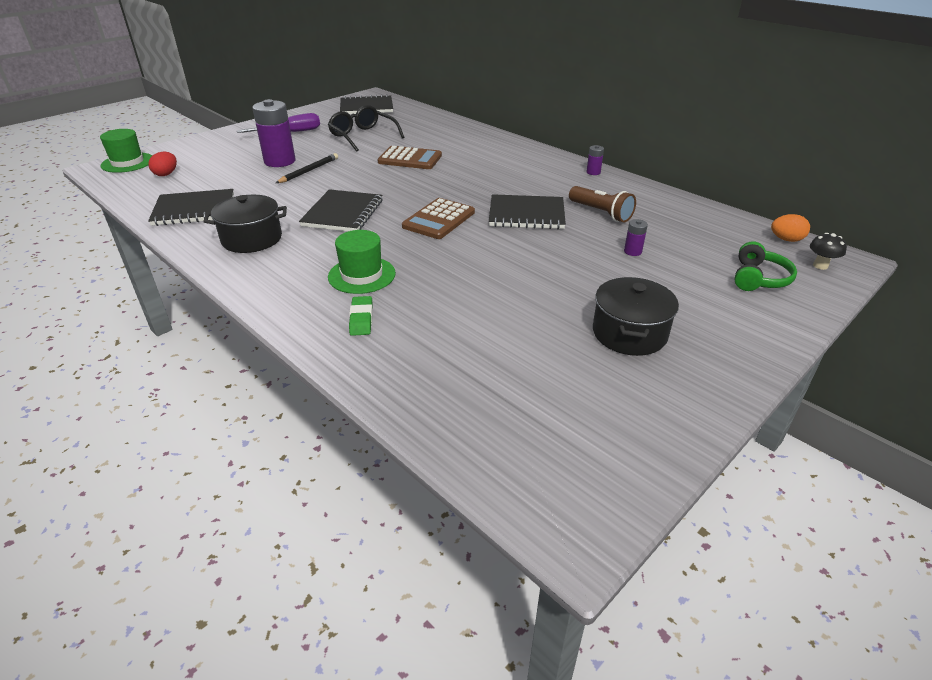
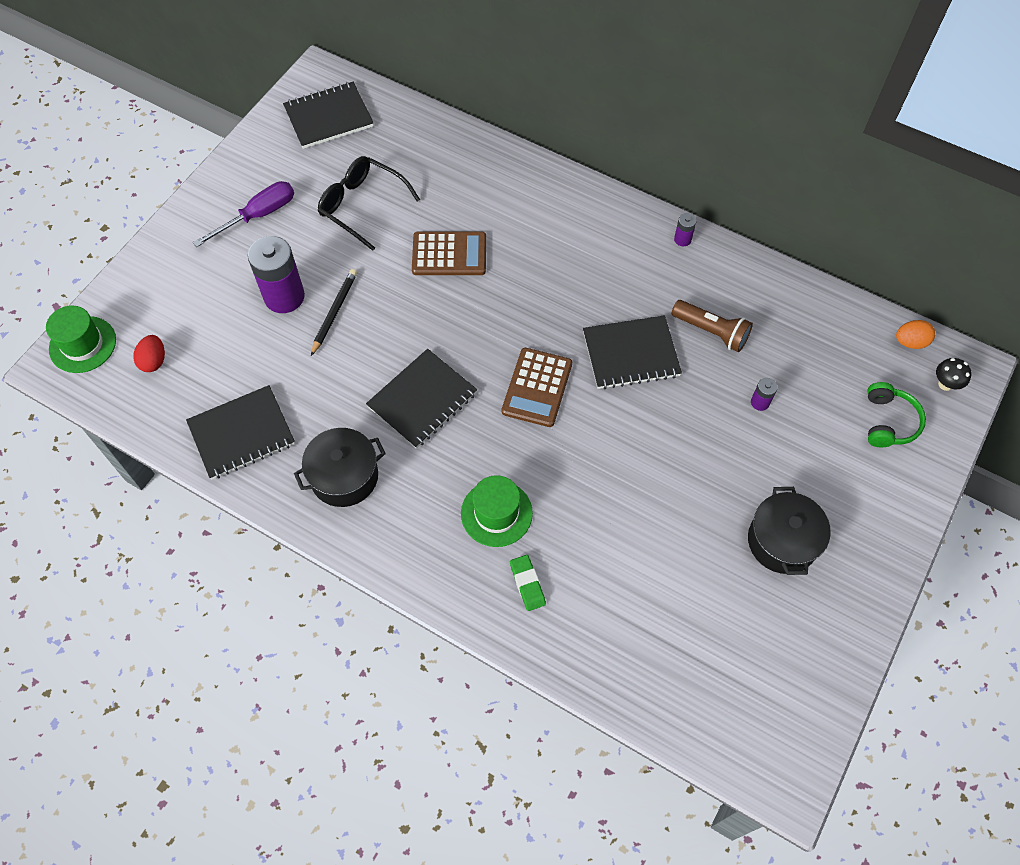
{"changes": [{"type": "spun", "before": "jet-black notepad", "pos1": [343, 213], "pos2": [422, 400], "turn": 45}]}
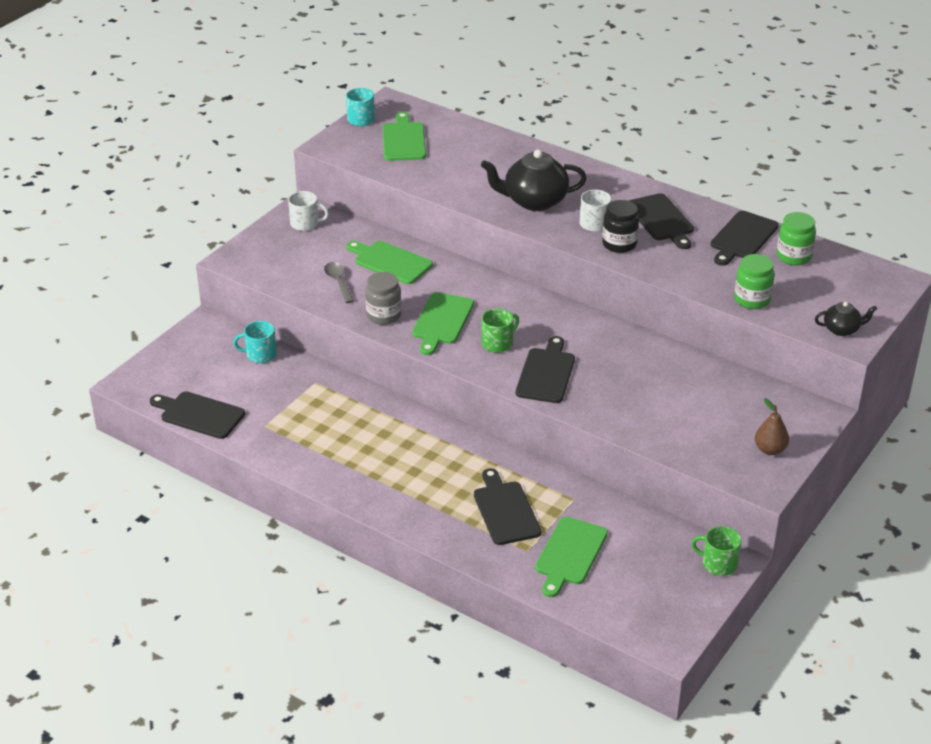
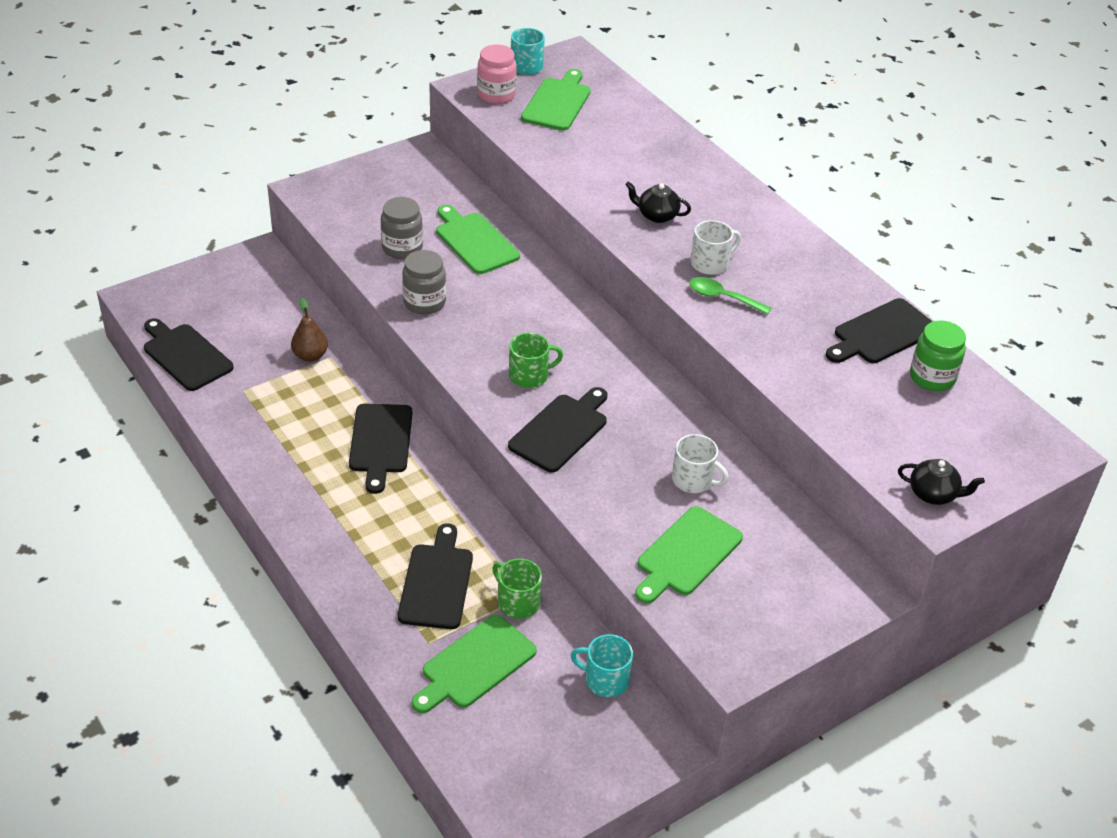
{"changes": [{"type": "relocated", "before": "dark brown pear", "pos1": [770, 449], "pos2": [310, 356]}, {"type": "relocated", "before": "jet-black bread board", "pos1": [661, 220], "pos2": [380, 442]}, {"type": "exchanged", "before": "ash-grey tablespoon", "after": "ash-grey jam jar", "pos1": [338, 282], "pos2": [402, 248]}, {"type": "appeared", "after": "pink jam jar", "pos2": [496, 95]}, {"type": "relocated", "before": "green tea mug", "pos1": [718, 564], "pos2": [517, 602]}, {"type": "relocated", "before": "teal tea mug", "pos1": [260, 354], "pos2": [605, 679]}, {"type": "size", "before": "jet-black china teapot", "pos1": [534, 201], "pos2": [657, 215], "scale": 0.52}, {"type": "relocated", "before": "green bread board", "pos1": [442, 321], "pos2": [686, 554]}, {"type": "relocated", "before": "snow-white tea mug", "pos1": [305, 224], "pos2": [693, 480]}, {"type": "exchanged", "before": "jet-black jam jar", "after": "green tablespoon", "pos1": [619, 244], "pos2": [722, 297]}, {"type": "missing", "before": "green jam jar", "pos1": [752, 300]}]}
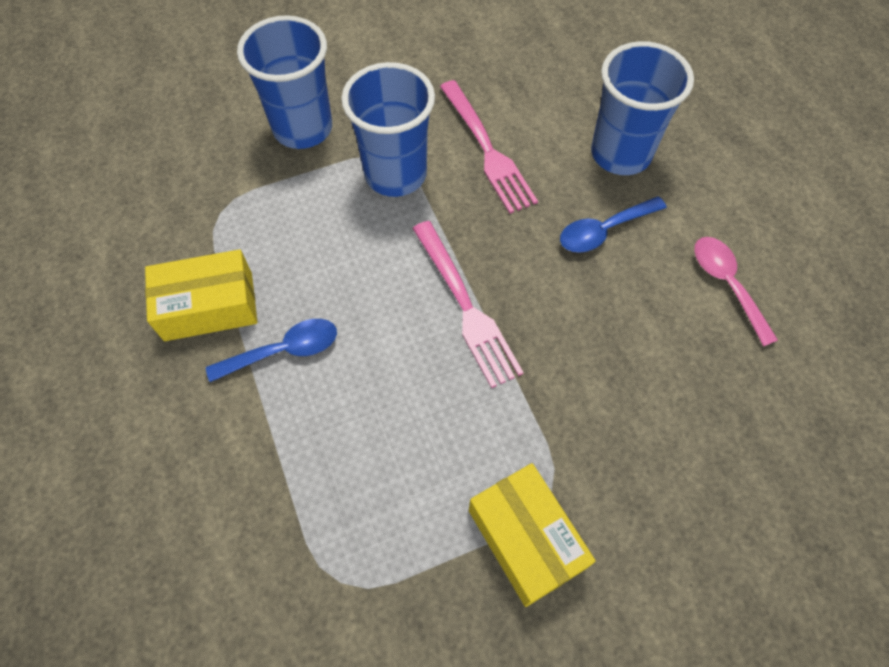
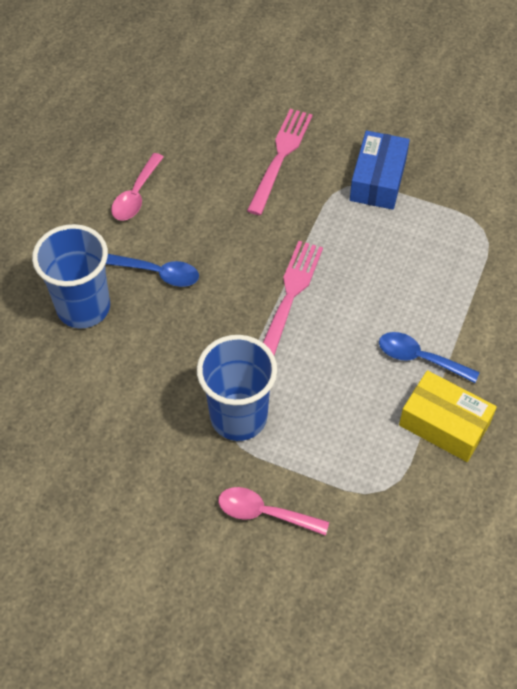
{"changes": [{"type": "exchanged", "before": "cobalt tumbler", "after": "pink tablespoon", "pos1": [303, 128], "pos2": [264, 513]}, {"type": "relocated", "before": "pink fork", "pos1": [488, 150], "pos2": [280, 156]}, {"type": "colour", "before": "bright yellow box", "after": "cobalt box", "pos1": [526, 539], "pos2": [378, 180]}]}
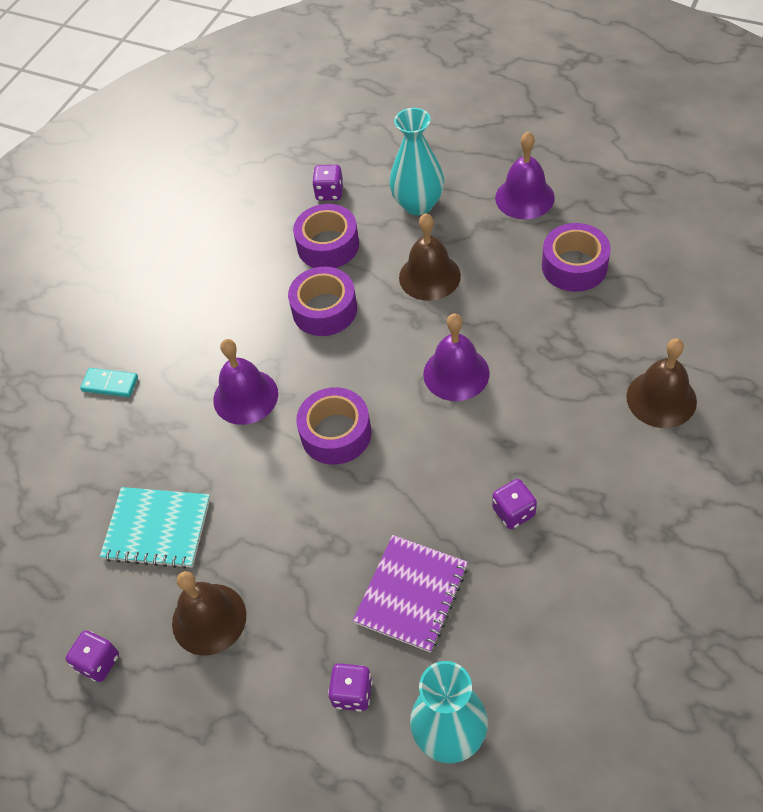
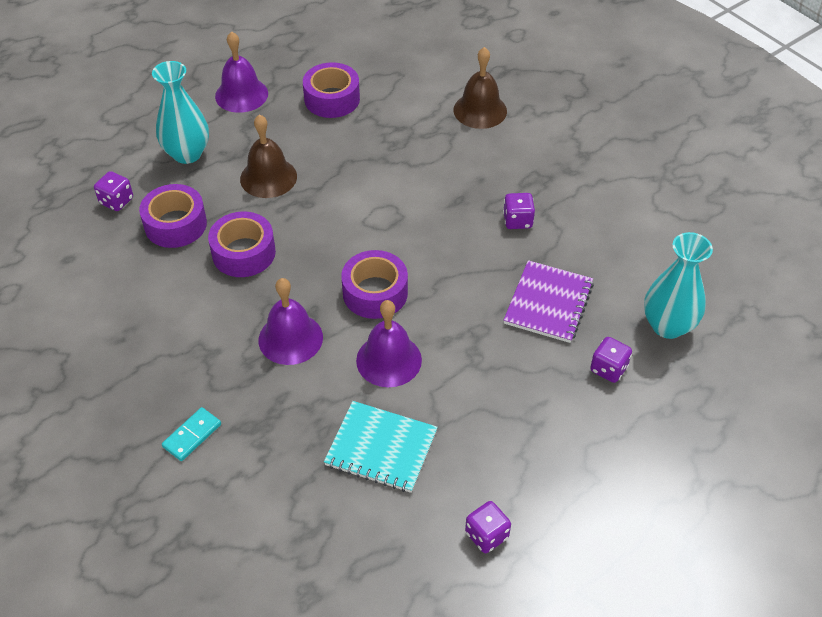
{"changes": [{"type": "spun", "before": "teal notepad", "pos1": [157, 529], "pos2": [381, 448], "turn": 75}, {"type": "relocated", "before": "purple bell", "pos1": [456, 373], "pos2": [389, 360]}, {"type": "spun", "before": "purple notepad", "pos1": [411, 594], "pos2": [548, 303], "turn": 60}, {"type": "missing", "before": "dark brown bell", "pos1": [209, 619]}]}
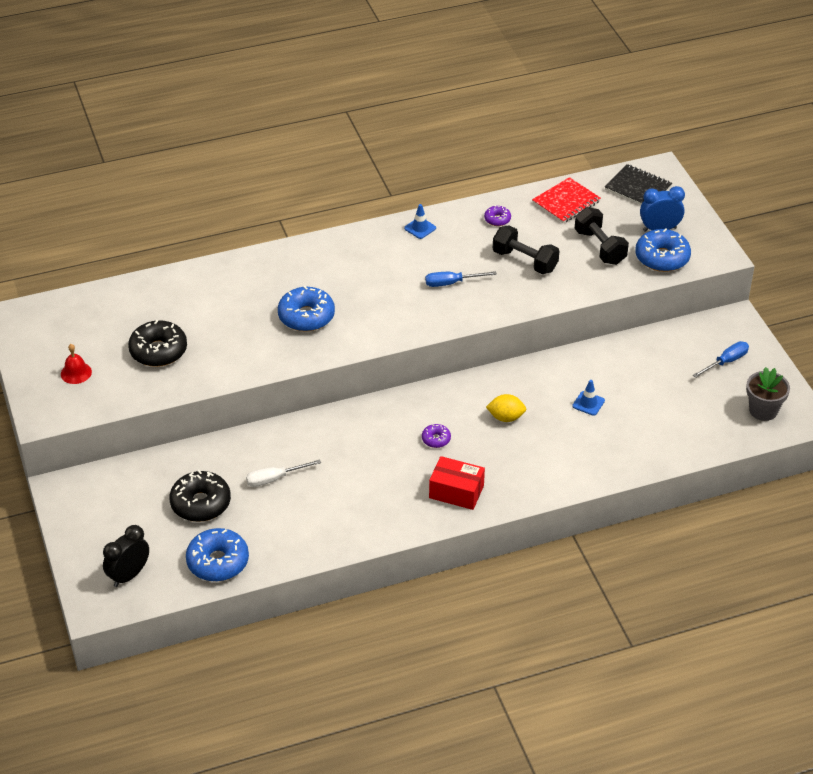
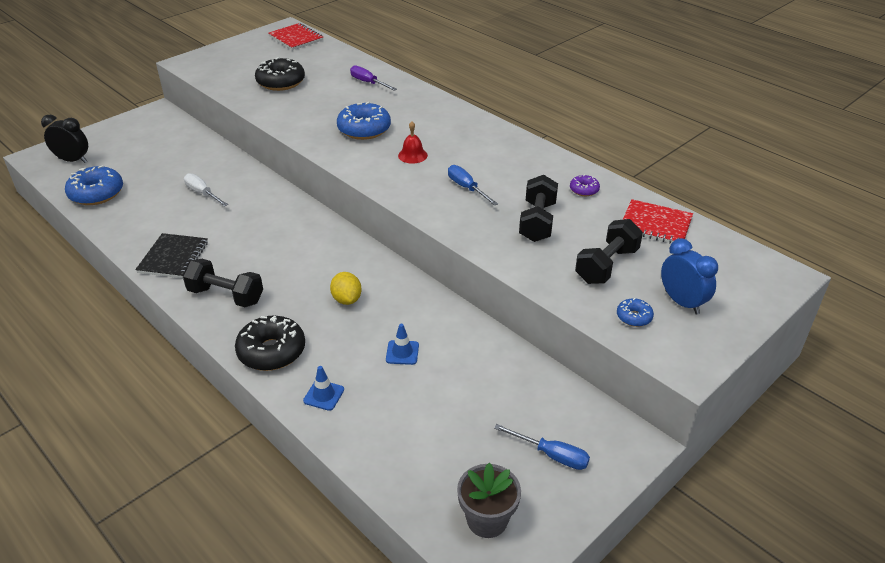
{"changes": [{"type": "relocated", "before": "jet-black notepad", "pos1": [638, 188], "pos2": [173, 257]}, {"type": "exchanged", "before": "crimson box", "after": "jet-black dumbbell", "pos1": [456, 492], "pos2": [226, 296]}, {"type": "relocated", "before": "jet-black glazed donut", "pos1": [200, 503], "pos2": [271, 351]}, {"type": "appeared", "after": "crimson notepad", "pos2": [296, 38]}, {"type": "relocated", "before": "cobalt road cone", "pos1": [420, 228], "pos2": [324, 395]}, {"type": "appeared", "after": "purple flat screwdriver", "pos2": [368, 83]}, {"type": "relocated", "before": "crimson bell", "pos1": [76, 373], "pos2": [412, 155]}, {"type": "size", "before": "cobalt glazed donut", "pos1": [662, 258], "pos2": [634, 317], "scale": 0.5}, {"type": "missing", "before": "purple glazed donut", "pos1": [436, 439]}]}
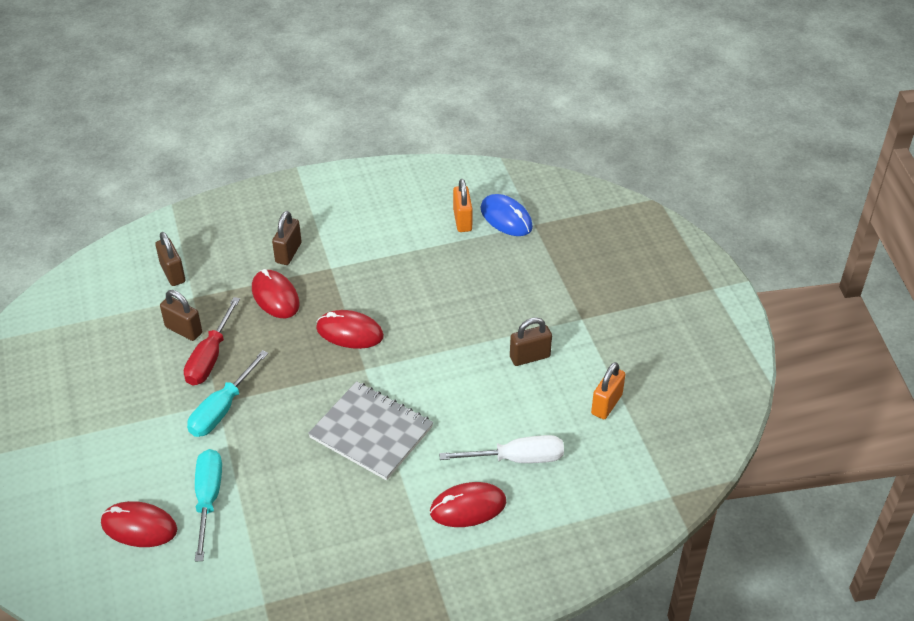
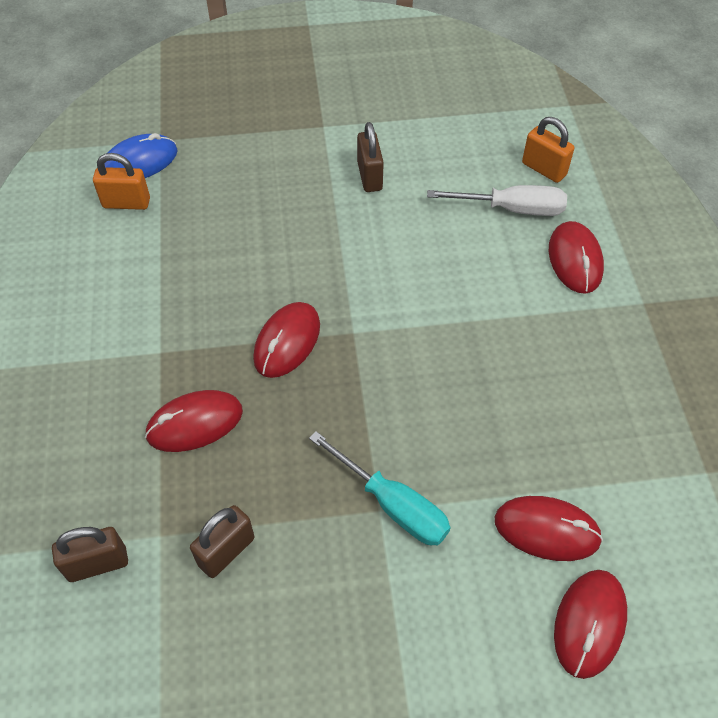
{"changes": [{"type": "spun", "before": "snow-white flat screwdriver", "pos1": [517, 458], "pos2": [512, 209], "turn": 90}, {"type": "exchanged", "before": "teal flat screwdriver", "after": "crimson computer mouse", "pos1": [208, 499], "pos2": [547, 530]}, {"type": "relocated", "before": "orange-coloured padlock", "pos1": [606, 404], "pos2": [544, 169]}, {"type": "missing", "before": "crimson flat screwdriver", "pos1": [210, 357]}, {"type": "missing", "before": "dark brown padlock", "pos1": [288, 253]}, {"type": "missing", "before": "ash-grey notepad", "pos1": [371, 432]}]}
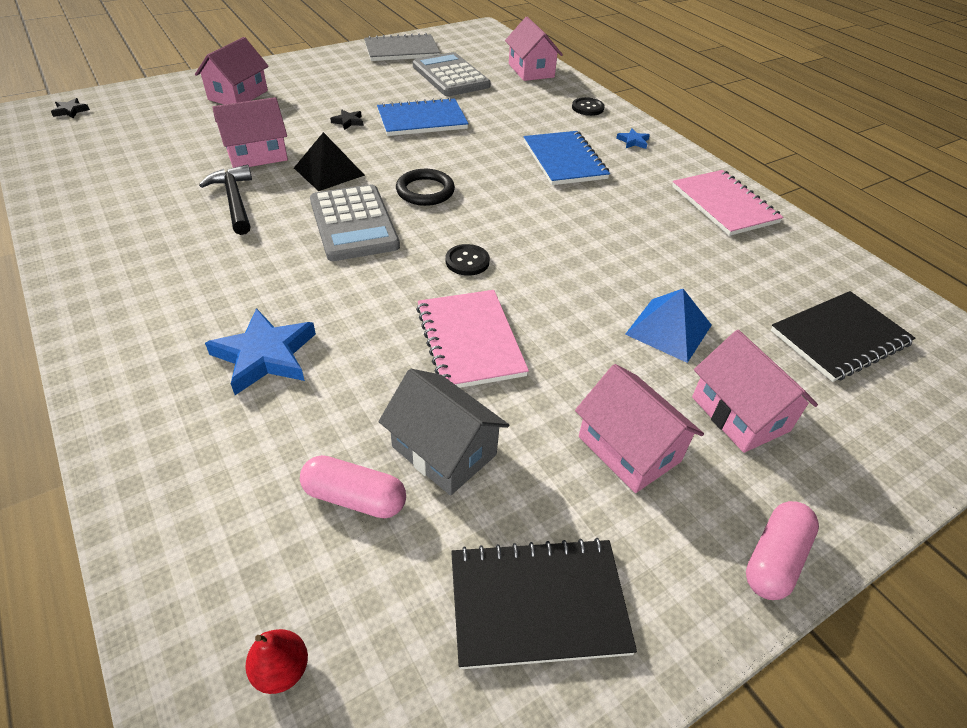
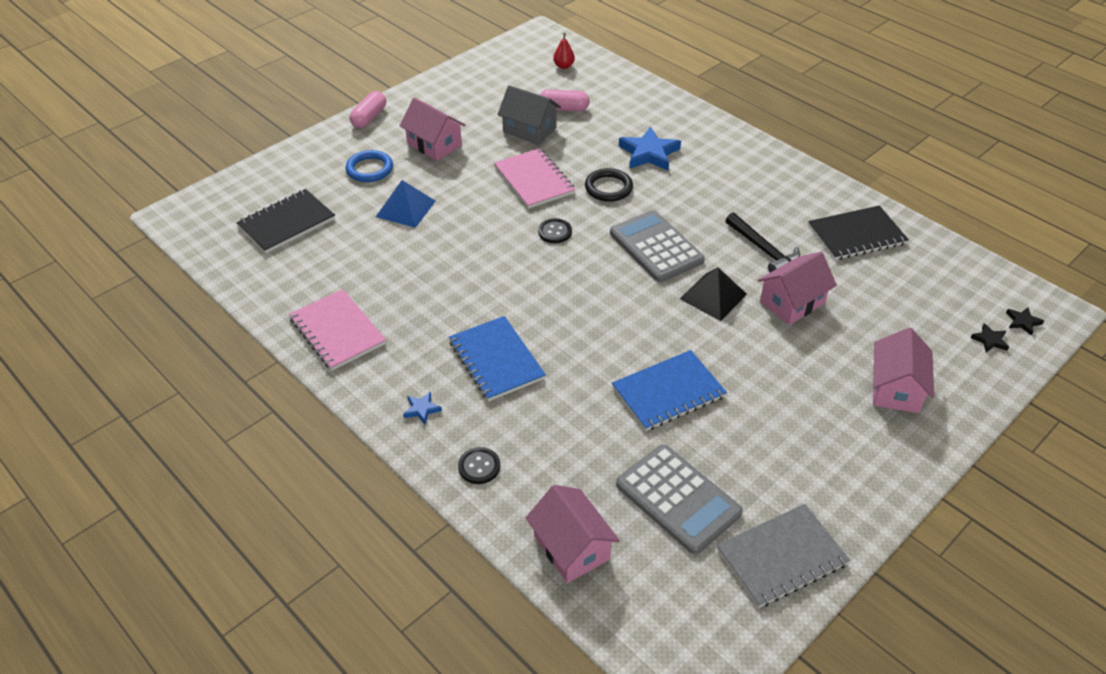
{"changes": [{"type": "exchanged", "before": "pink toy house", "after": "cobalt torus", "pos1": [740, 414], "pos2": [369, 169]}, {"type": "relocated", "before": "jet-black torus", "pos1": [425, 191], "pos2": [608, 188]}, {"type": "relocated", "before": "jet-black notepad", "pos1": [538, 604], "pos2": [856, 235]}, {"type": "relocated", "before": "jet-black five-pointed star", "pos1": [348, 121], "pos2": [990, 340]}]}
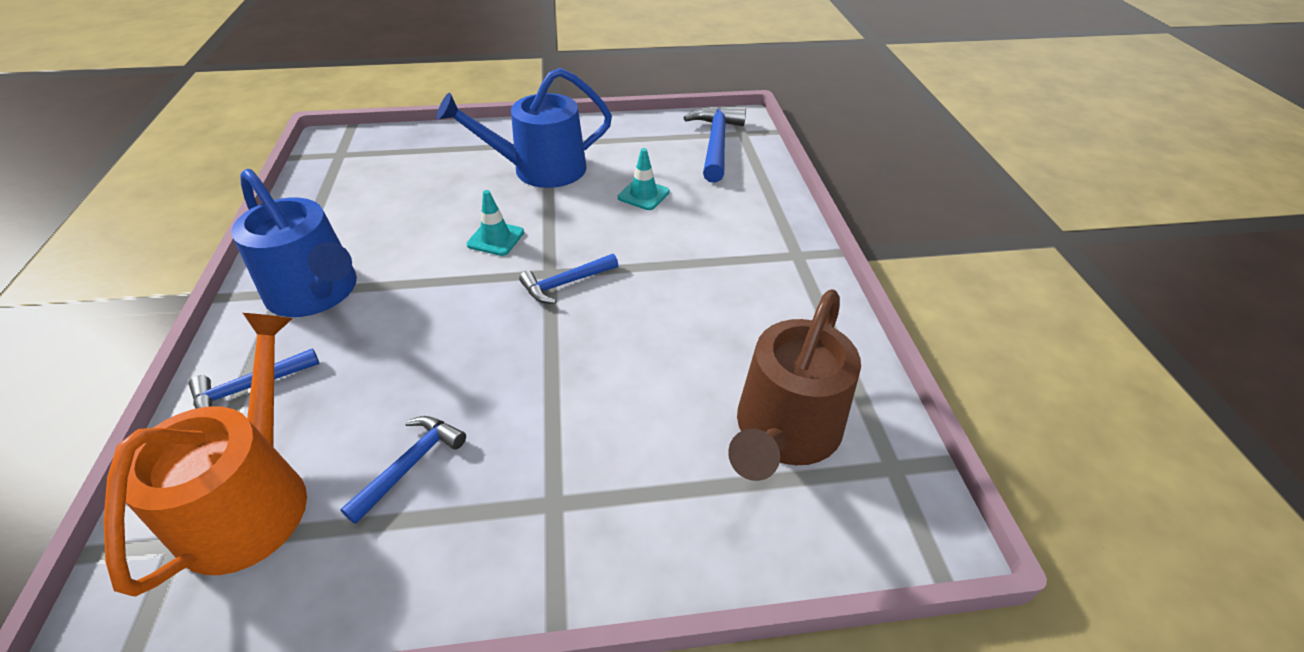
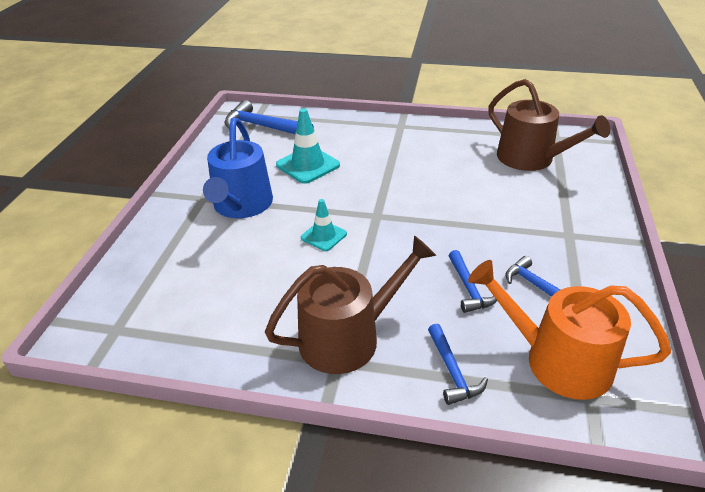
{"changes": [{"type": "colour", "before": "cobalt sprinkling can", "after": "dark brown sprinkling can", "pos1": [316, 292], "pos2": [348, 337]}, {"type": "size", "before": "teal road cone", "pos1": [643, 195], "pos2": [308, 165], "scale": 1.62}, {"type": "relocated", "before": "cobalt hammer", "pos1": [566, 283], "pos2": [469, 288]}]}
